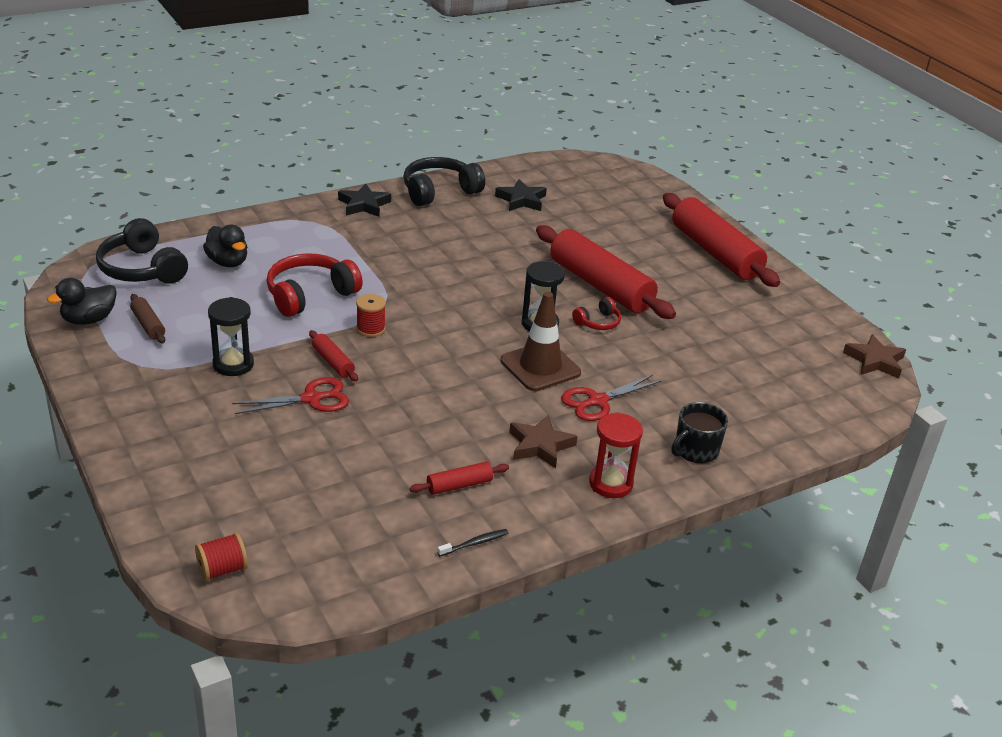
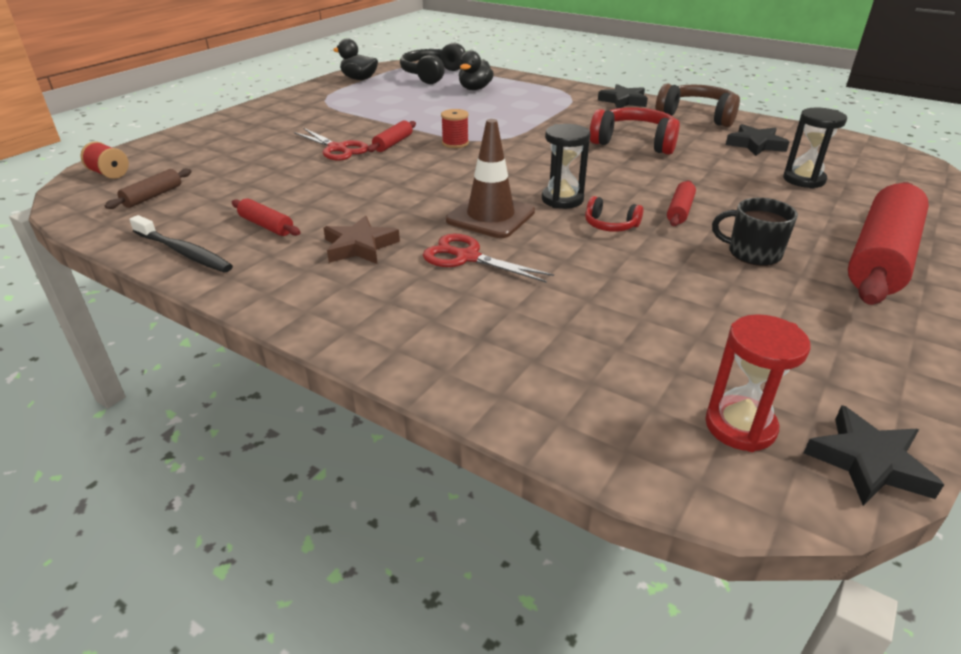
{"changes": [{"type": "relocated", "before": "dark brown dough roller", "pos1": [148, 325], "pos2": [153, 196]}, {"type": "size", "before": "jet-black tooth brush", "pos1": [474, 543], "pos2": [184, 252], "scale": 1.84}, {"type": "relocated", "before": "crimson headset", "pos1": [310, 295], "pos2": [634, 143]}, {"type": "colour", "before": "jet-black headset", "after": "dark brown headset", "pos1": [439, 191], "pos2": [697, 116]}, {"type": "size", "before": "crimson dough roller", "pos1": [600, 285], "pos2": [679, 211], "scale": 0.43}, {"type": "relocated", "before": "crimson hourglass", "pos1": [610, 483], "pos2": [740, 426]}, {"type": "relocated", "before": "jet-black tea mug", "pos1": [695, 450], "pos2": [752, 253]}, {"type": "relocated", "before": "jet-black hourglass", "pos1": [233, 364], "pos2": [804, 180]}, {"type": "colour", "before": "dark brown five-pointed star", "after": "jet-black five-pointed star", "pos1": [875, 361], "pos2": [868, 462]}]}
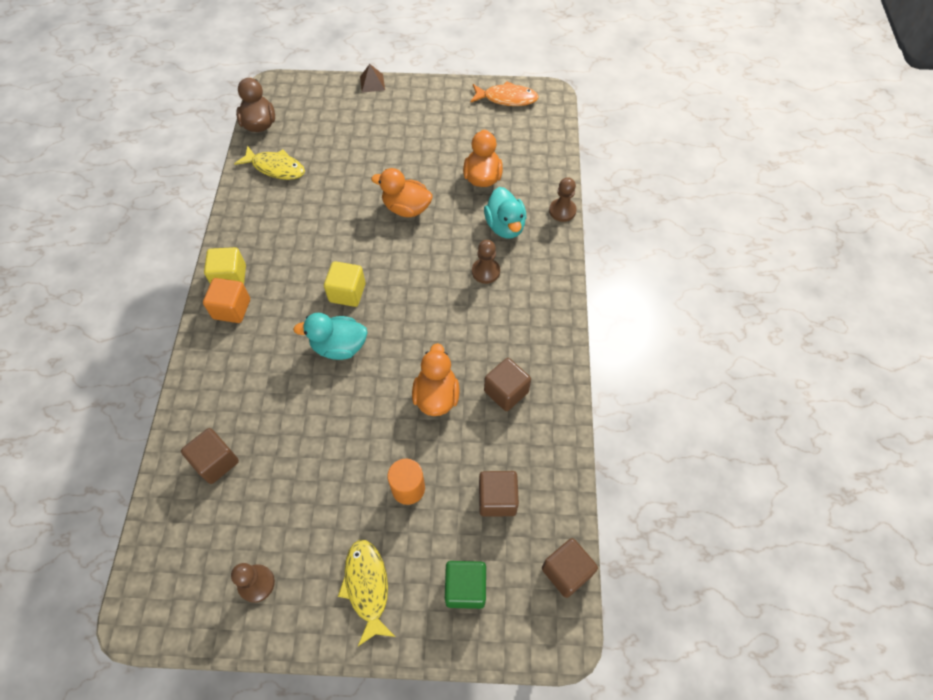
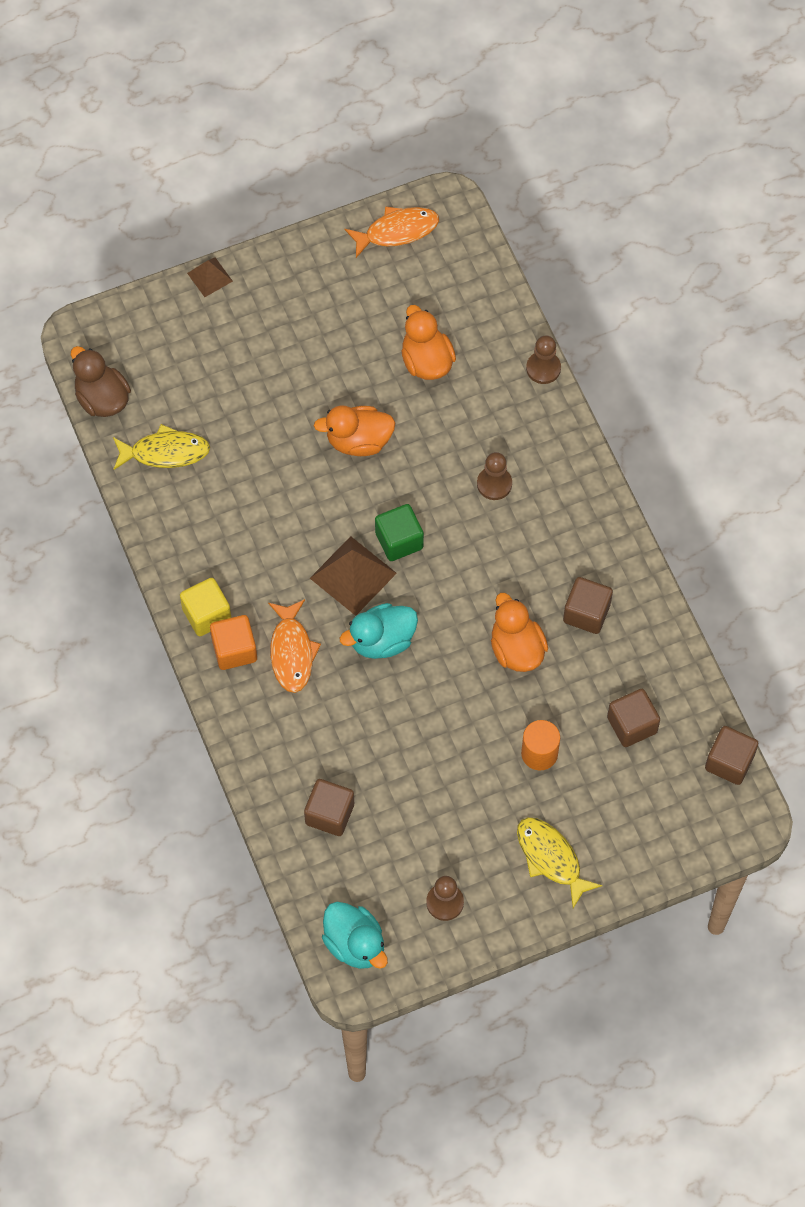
{"changes": [{"type": "appeared", "after": "orange-coloured toy fish", "pos2": [292, 652]}, {"type": "exchanged", "before": "bright yellow solid cube", "after": "dark brown pyramid shape", "pos1": [347, 293], "pos2": [353, 575]}, {"type": "relocated", "before": "teal duck", "pos1": [505, 226], "pos2": [355, 944]}, {"type": "relocated", "before": "green solid cube", "pos1": [465, 588], "pos2": [399, 540]}]}
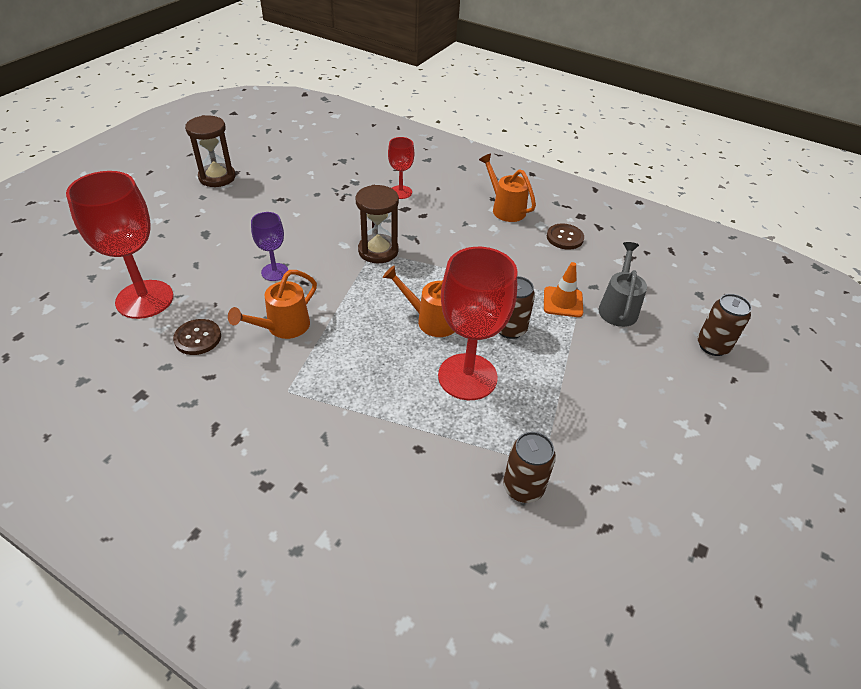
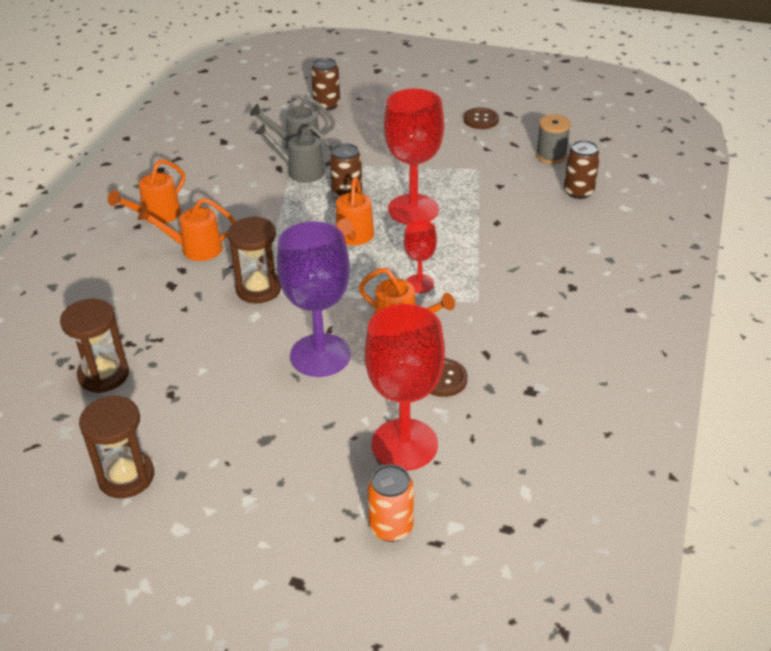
{"changes": [{"type": "appeared", "after": "dark brown hourglass", "pos2": [103, 375]}, {"type": "appeared", "after": "orange-coloured sprinkling can", "pos2": [195, 249]}, {"type": "exchanged", "before": "orange-coloured road cone", "after": "ash-grey sprinkling can", "pos1": [563, 302], "pos2": [300, 171]}, {"type": "size", "before": "purple chalice", "pos1": [275, 272], "pos2": [320, 355], "scale": 1.93}, {"type": "appeared", "after": "orange-coloured soda can", "pos2": [391, 527]}, {"type": "relocated", "before": "crimson chalice", "pos1": [400, 192], "pos2": [419, 284]}, {"type": "relocated", "before": "dark brown sewing button", "pos1": [564, 238], "pos2": [481, 120]}, {"type": "appeared", "after": "ash-grey spool", "pos2": [551, 155]}, {"type": "relocated", "before": "dark brown soda can", "pos1": [523, 487], "pos2": [578, 192]}]}
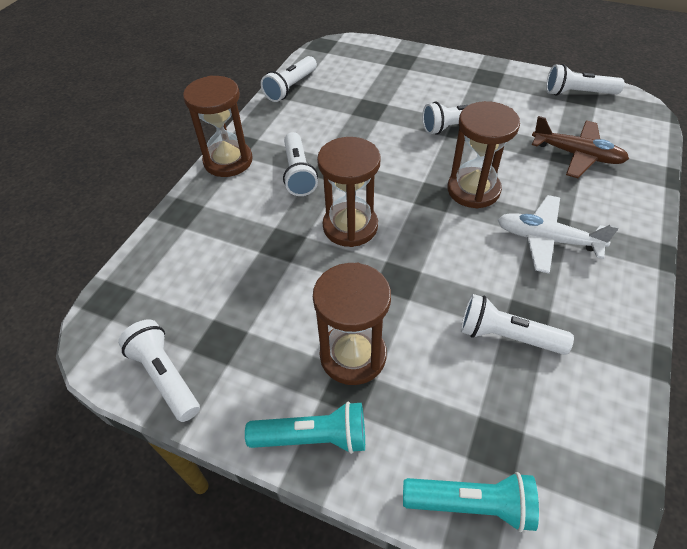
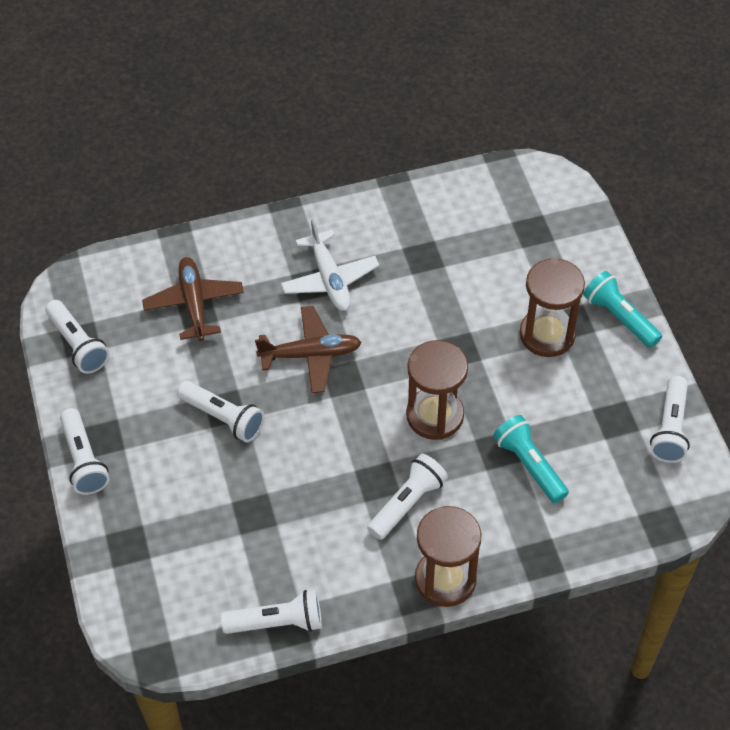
{"changes": [{"type": "relocated", "before": "snow-white torch", "pos1": [507, 336], "pos2": [83, 460]}, {"type": "exchanged", "before": "dark brown hourglass", "after": "dark brown toy plane", "pos1": [473, 190], "pos2": [310, 355]}, {"type": "relocated", "before": "teal torch", "pos1": [471, 504], "pos2": [529, 465]}]}
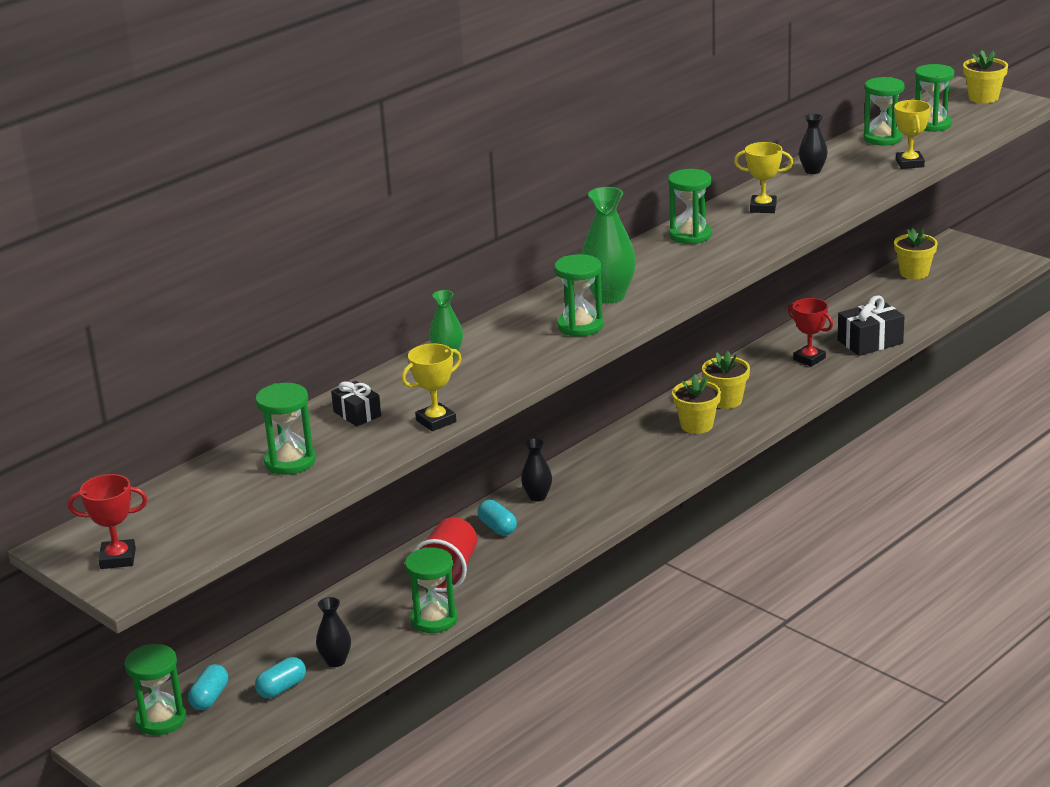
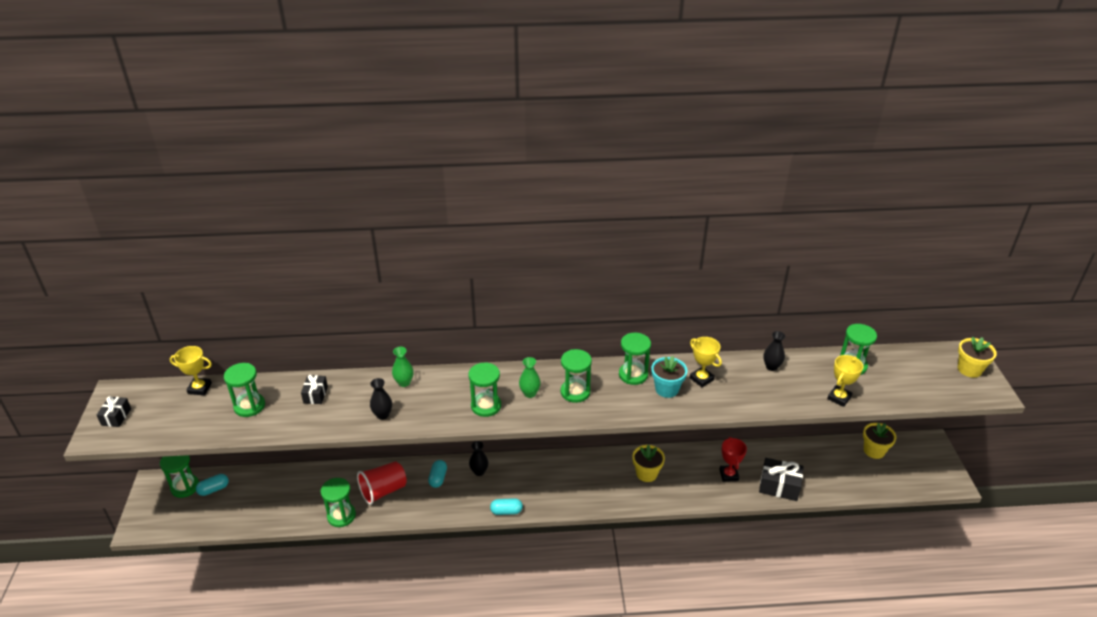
{"changes": [{"type": "exchanged", "before": "crimson prize cup", "after": "jet-black wrapped gift", "pos1": [118, 558], "pos2": [116, 417]}, {"type": "relocated", "before": "bright yellow prize cup", "pos1": [436, 421], "pos2": [199, 388]}, {"type": "relocated", "before": "jet-black vase", "pos1": [336, 661], "pos2": [382, 415]}, {"type": "relocated", "before": "teal pill shape", "pos1": [282, 688], "pos2": [506, 511]}, {"type": "size", "before": "green vase", "pos1": [609, 296], "pos2": [530, 393], "scale": 0.58}, {"type": "relocated", "before": "green hourglass", "pos1": [932, 124], "pos2": [575, 392]}, {"type": "appeared", "after": "teal flower pot", "pos2": [667, 389]}, {"type": "missing", "before": "bright yellow flower pot", "pos1": [696, 425]}]}
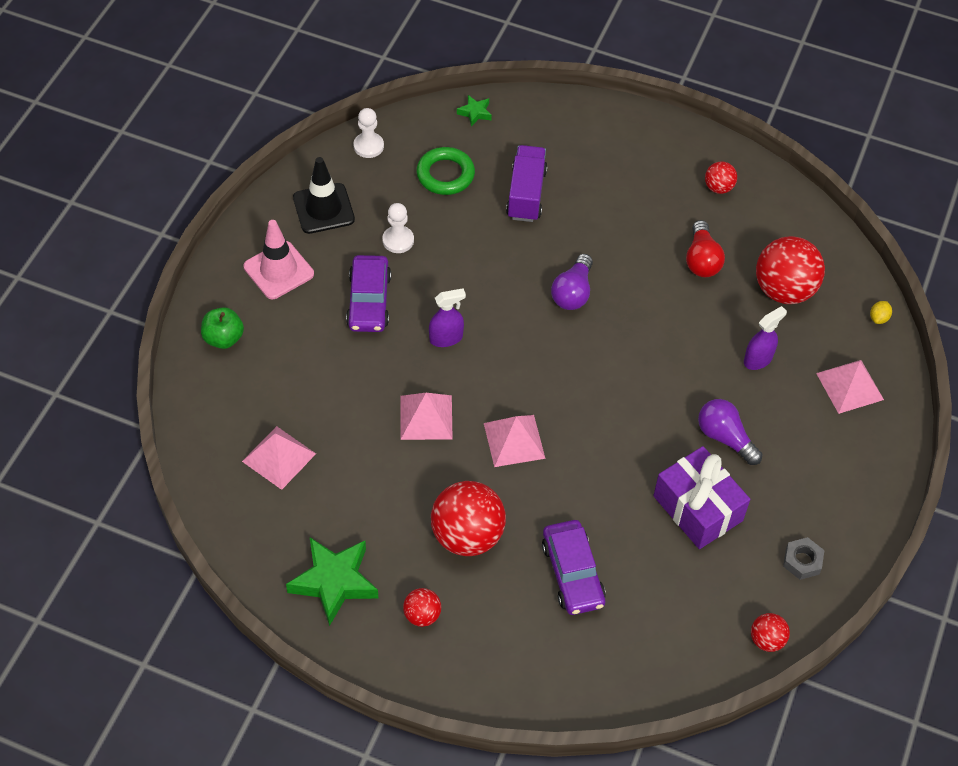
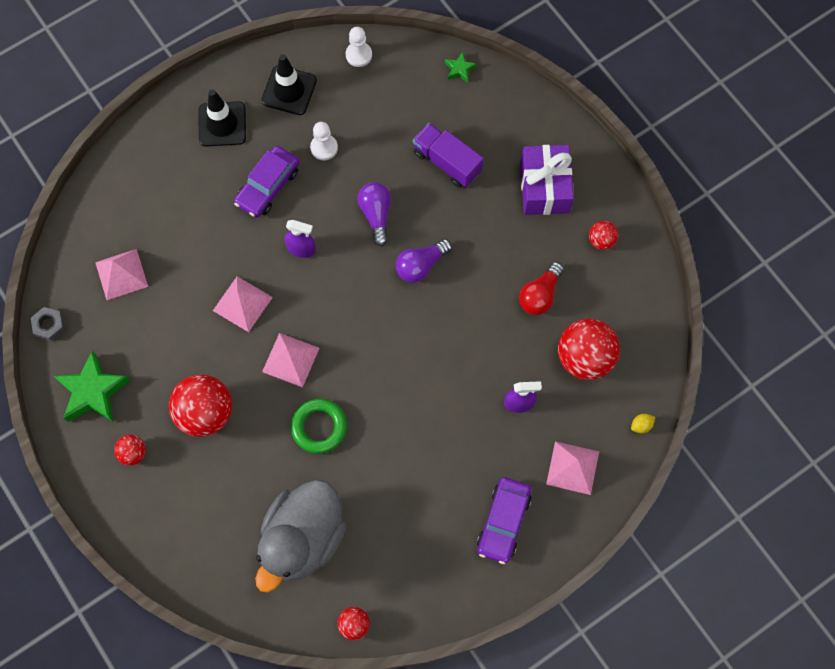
{"changes": [{"type": "relocated", "before": "ash-grey hex nut", "pos1": [802, 561], "pos2": [49, 325]}, {"type": "colour", "before": "pink road cone", "after": "jet-black road cone", "pos1": [278, 270], "pos2": [222, 124]}, {"type": "appeared", "after": "ash-grey duck", "pos2": [303, 539]}, {"type": "relocated", "before": "green torus", "pos1": [445, 175], "pos2": [319, 427]}, {"type": "relocated", "before": "purple bulb", "pos1": [725, 438], "pos2": [376, 215]}, {"type": "spun", "before": "purple truck", "pos1": [526, 194], "pos2": [447, 162], "turn": -90}, {"type": "relocated", "before": "purple toy car", "pos1": [572, 573], "pos2": [503, 522]}, {"type": "relocated", "before": "purple wrapped gift", "pos1": [697, 508], "pos2": [544, 187]}, {"type": "missing", "before": "green toy apple", "pos1": [223, 338]}]}
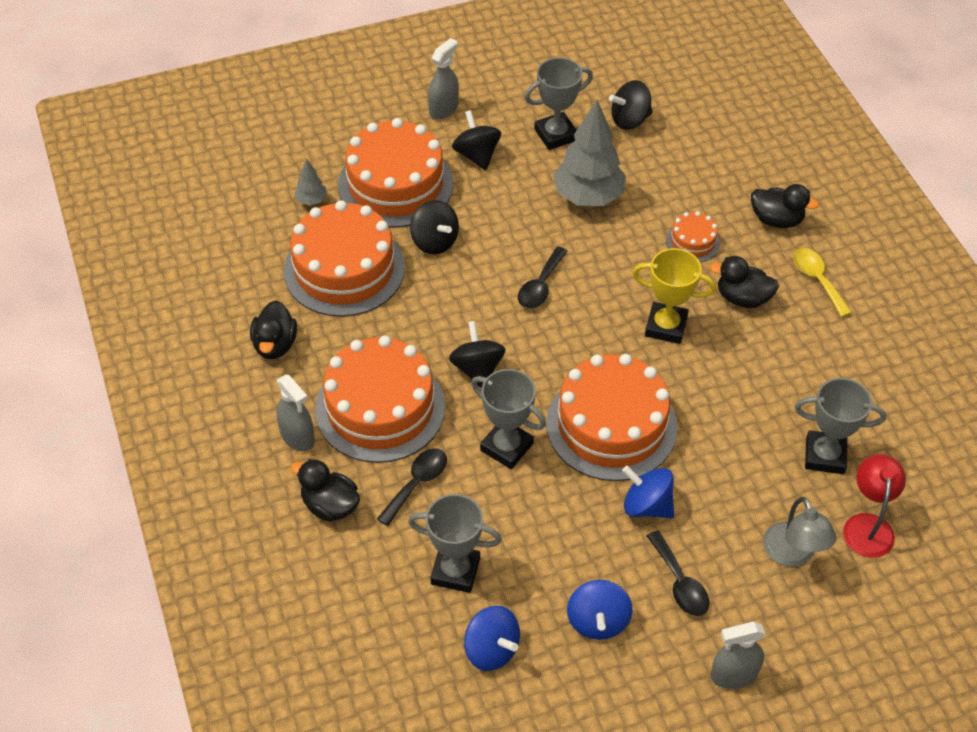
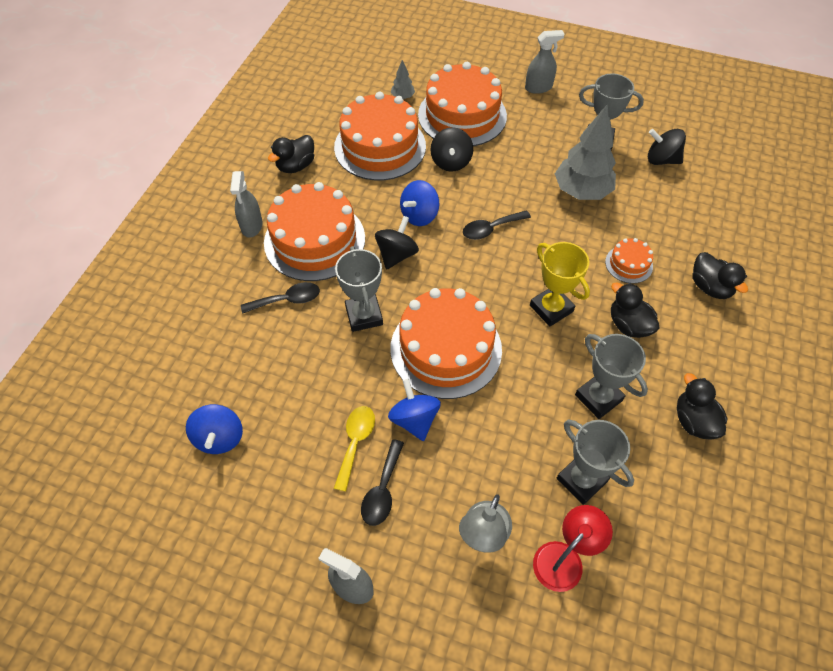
{"changes": [{"type": "relocated", "before": "bright yellow tablespoon", "pos1": [817, 279], "pos2": [355, 442]}, {"type": "relocated", "before": "cobalt toy top", "pos1": [597, 621], "pos2": [419, 215]}, {"type": "relocated", "before": "ash-grey prize cup", "pos1": [455, 571], "pos2": [598, 398]}, {"type": "relocated", "before": "jet-black duck", "pos1": [330, 505], "pos2": [693, 421]}, {"type": "missing", "before": "jet-black toy top", "pos1": [476, 155]}]}
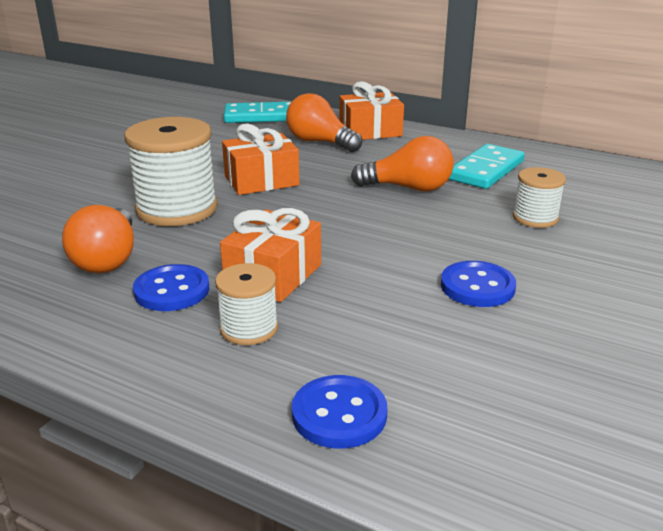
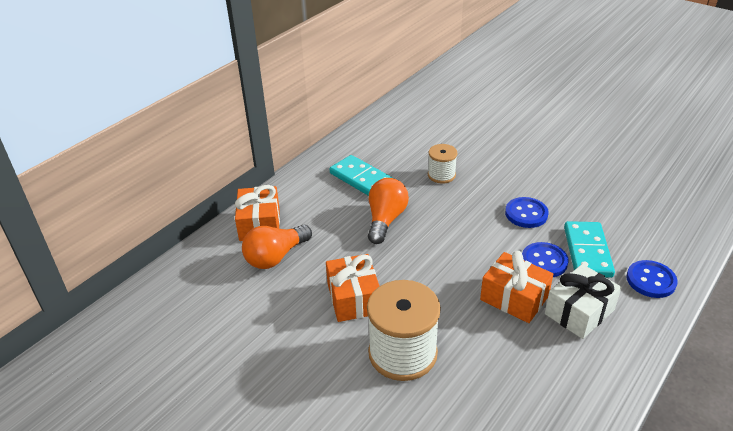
{"changes": [{"type": "relocated", "before": "cobalt sewing button", "pos1": [172, 290], "pos2": [544, 261]}, {"type": "exchanged", "before": "snow-white spool", "after": "snow-white wrapped gift", "pos1": [249, 328], "pos2": [579, 312]}, {"type": "relocated", "before": "teal domino tile", "pos1": [262, 116], "pos2": [587, 252]}, {"type": "missing", "before": "orange-coloured bulb", "pos1": [108, 259]}]}
